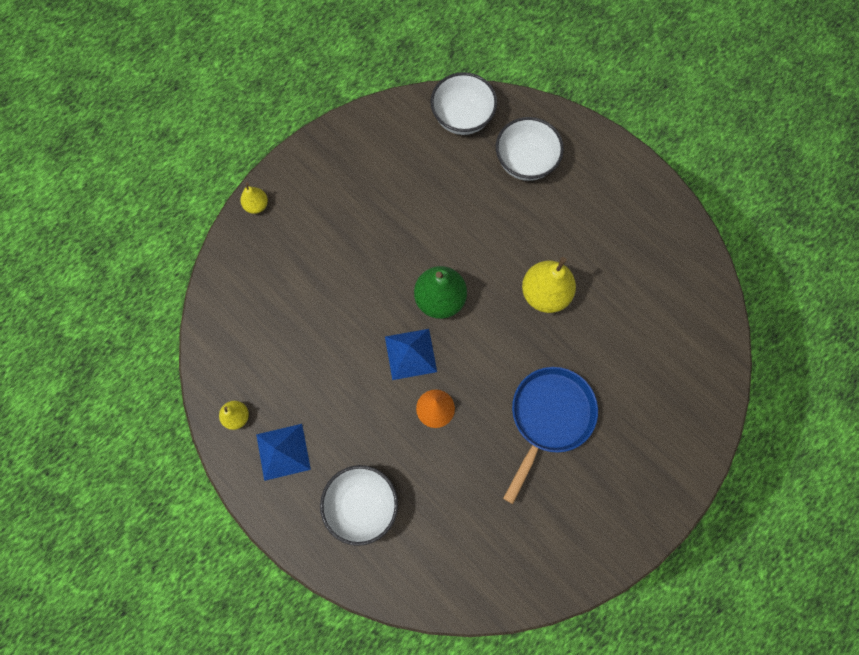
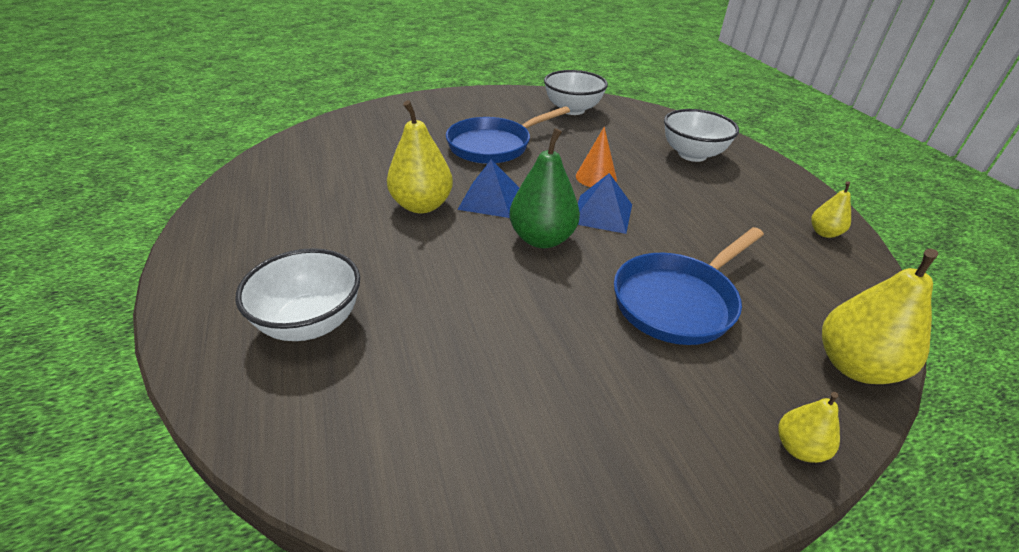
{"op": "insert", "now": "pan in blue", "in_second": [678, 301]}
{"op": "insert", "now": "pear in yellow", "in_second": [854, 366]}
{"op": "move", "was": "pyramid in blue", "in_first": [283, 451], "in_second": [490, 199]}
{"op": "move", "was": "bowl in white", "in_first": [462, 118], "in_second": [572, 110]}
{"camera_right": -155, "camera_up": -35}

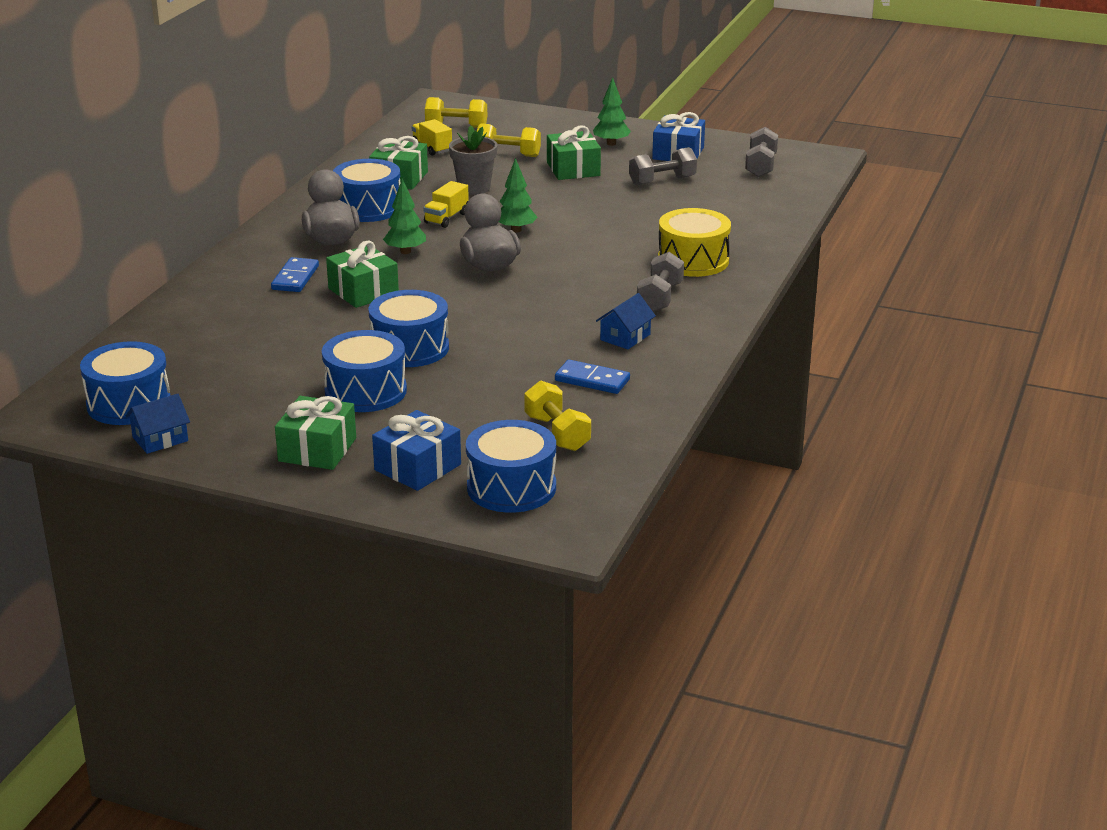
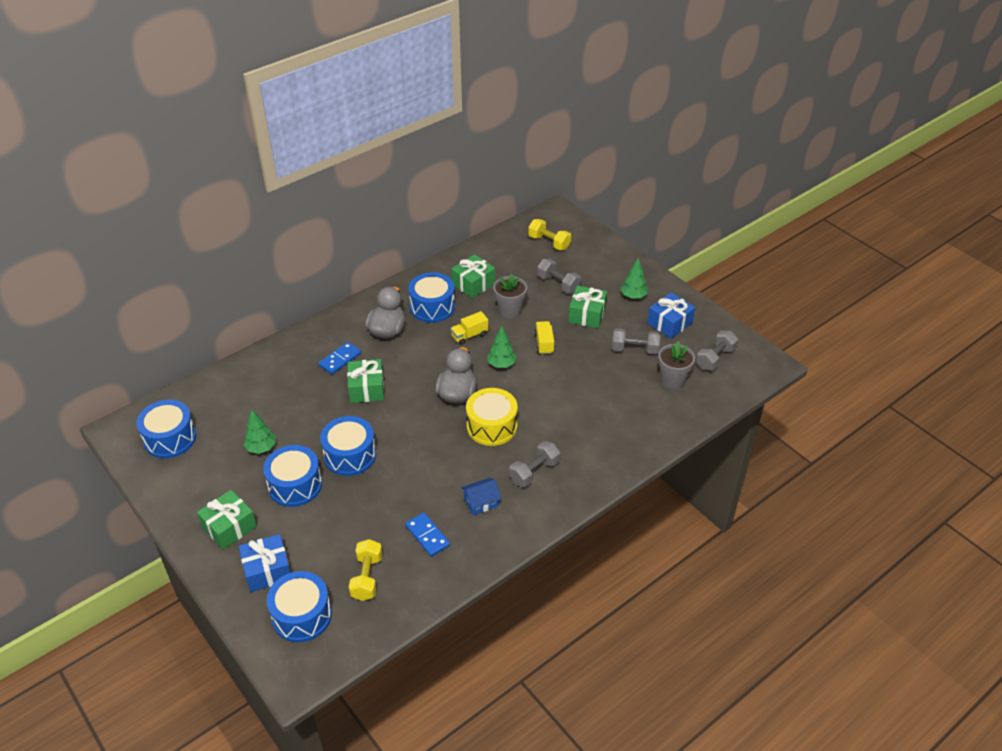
{"op": "delete", "was": "house in blue", "in_first": [160, 439]}
{"op": "insert", "now": "flower pot in grey", "in_second": [672, 381]}
{"op": "move", "was": "tree in green", "in_first": [405, 251], "in_second": [261, 448]}
{"op": "move", "was": "truck in yellow", "in_first": [432, 148], "in_second": [544, 344]}
{"op": "move", "was": "drum in yellow", "in_first": [693, 261], "in_second": [491, 426]}
{"op": "recolor", "was": "dumbbell in yellow", "now": "dumbbell in grey", "in_first": [508, 154], "in_second": [558, 284]}
{"camera_right": 30, "camera_up": 15}

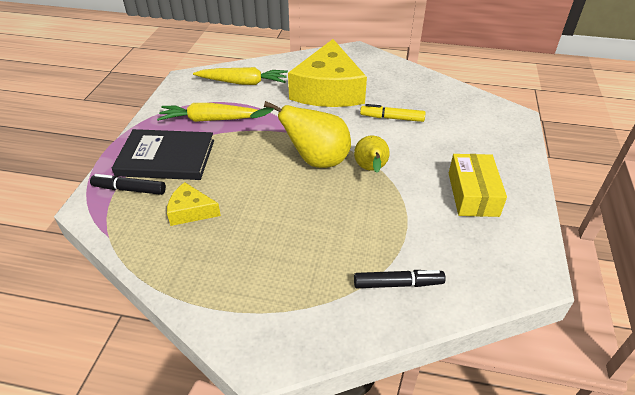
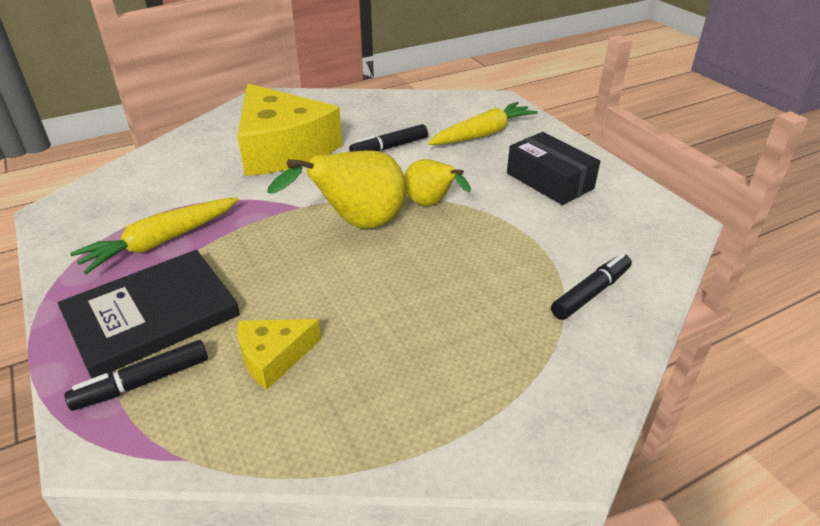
{"op": "move", "was": "carrot in yellow", "in_first": [243, 83], "in_second": [483, 134]}
{"op": "recolor", "was": "marker in yellow", "now": "marker in black", "in_first": [392, 118], "in_second": [389, 147]}
{"op": "recolor", "was": "box in yellow", "now": "box in black", "in_first": [473, 194], "in_second": [549, 181]}
{"camera_right": -40, "camera_up": -5}

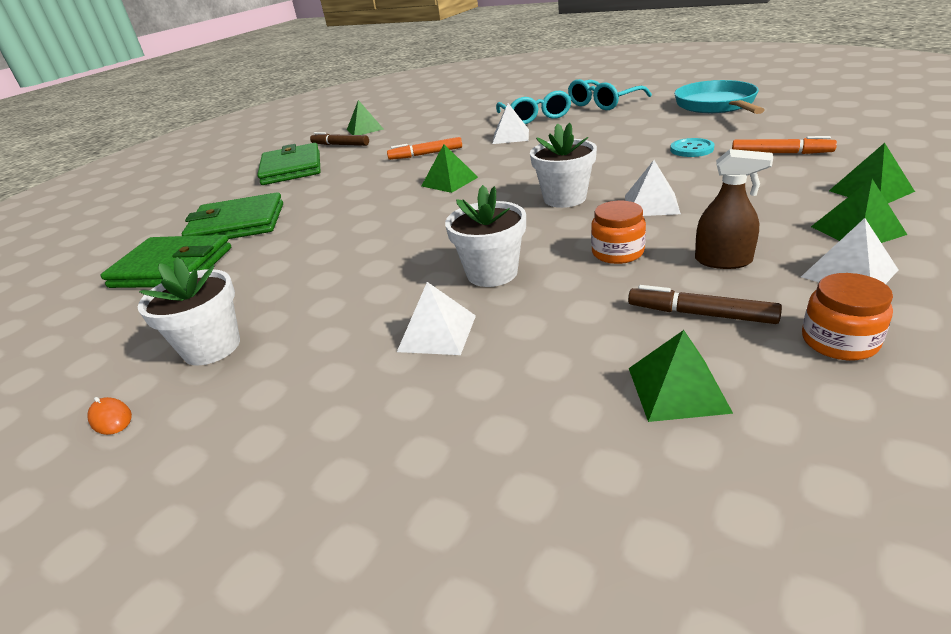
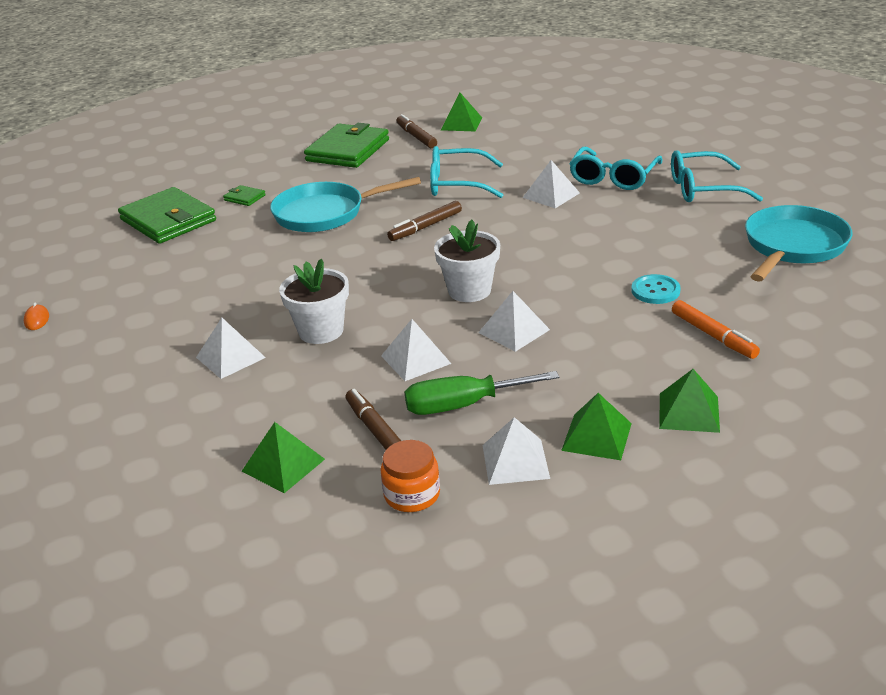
{"op": "delete", "was": "flower pot in white", "in_first": [212, 347]}
{"op": "insert", "now": "pan in turquoise", "in_second": [325, 213]}
{"op": "replace", "was": "marker in orange", "now": "glasses in turquoise", "in_first": [426, 154], "in_second": [457, 184]}
{"op": "replace", "was": "pyramid in green", "now": "marker in brown", "in_first": [449, 181], "in_second": [425, 227]}
{"op": "replace", "was": "jar in orange", "now": "pyramid in white", "in_first": [617, 252], "in_second": [416, 359]}
{"op": "replace", "was": "spray bottle in brown", "now": "screwdriver in green", "in_first": [723, 261], "in_second": [463, 405]}
{"op": "resize", "was": "wallet in green", "in_first": [237, 224], "in_second": [244, 198], "ratio": 0.42}
{"camera_right": 35, "camera_up": 0}

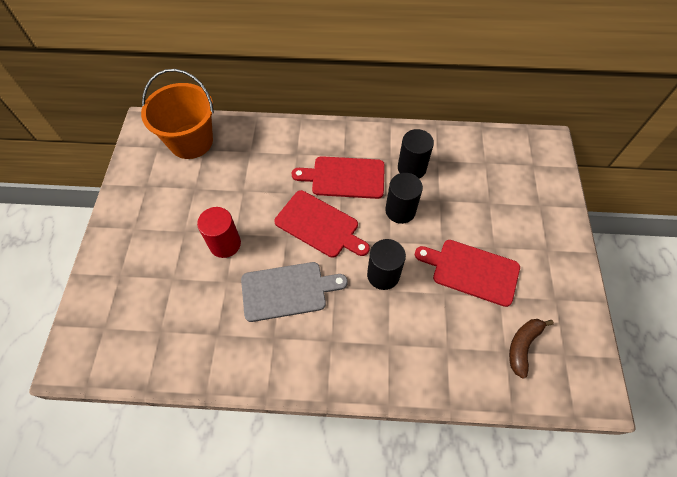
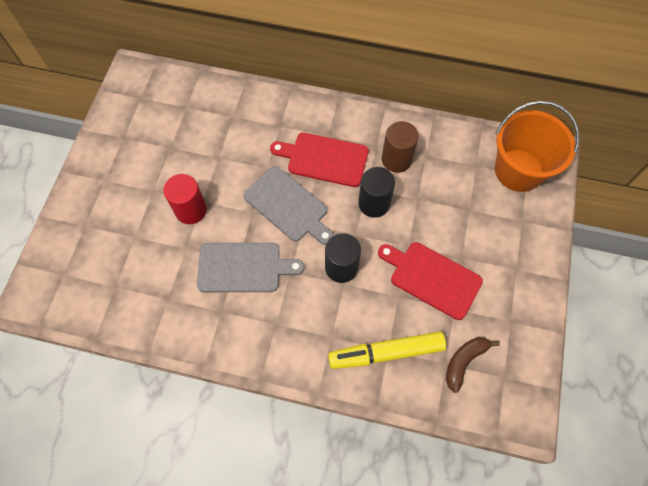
{"op": "insert", "now": "marker in yellow", "in_second": [386, 353]}
{"op": "move", "was": "bucket in orange", "in_first": [191, 141], "in_second": [518, 170]}
{"op": "recolor", "was": "cutting board in red", "now": "cutting board in grey", "in_first": [319, 225], "in_second": [288, 206]}
{"op": "recolor", "was": "cylinder in black", "now": "cylinder in brown", "in_first": [411, 168], "in_second": [396, 159]}
{"camera_right": 10, "camera_up": 5}

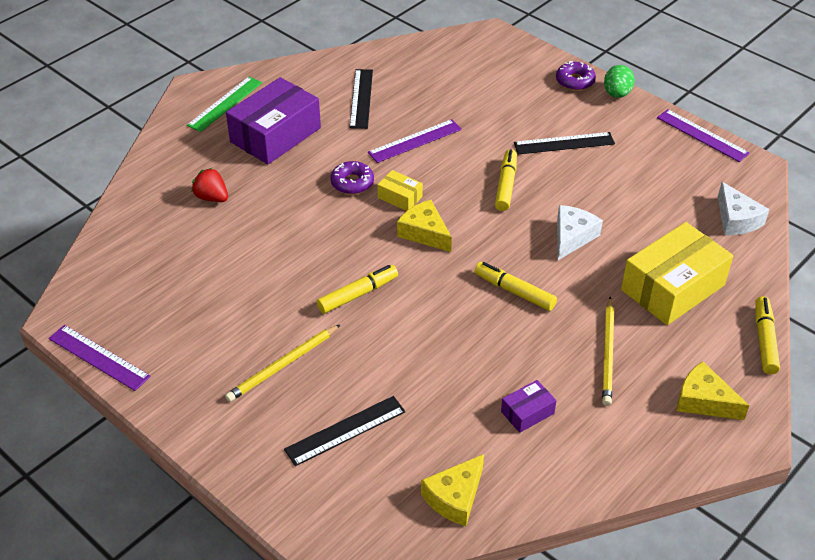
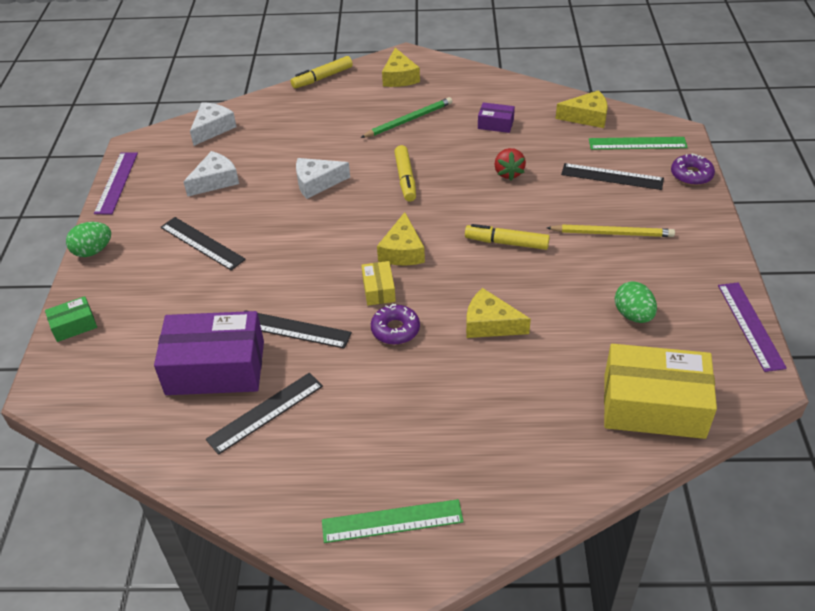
{"op": "delete", "was": "marker in yellow", "in_first": [506, 185]}
{"op": "insert", "now": "box in green", "in_second": [74, 325]}
{"op": "insert", "now": "cheese in white", "in_second": [215, 181]}
{"op": "insert", "now": "cheese in yellow", "in_second": [490, 324]}
{"op": "insert", "now": "ruler in green", "in_second": [637, 143]}
{"op": "insert", "now": "egg in green", "in_second": [633, 315]}
{"op": "move", "was": "strawberry in red", "in_first": [212, 197], "in_second": [508, 173]}
{"op": "move", "was": "box in purple", "in_first": [275, 135], "in_second": [215, 367]}
{"op": "move", "was": "donut in purple", "in_first": [575, 81], "in_second": [691, 175]}
{"op": "move", "was": "box in yellow", "in_first": [673, 287], "in_second": [653, 405]}
{"op": "recolor", "was": "ruler in purple", "now": "ruler in black", "in_first": [415, 141], "in_second": [293, 329]}
{"op": "recolor", "was": "pencil in yellow", "now": "pencil in green", "in_first": [608, 353], "in_second": [409, 120]}
{"camera_right": -130, "camera_up": 0}

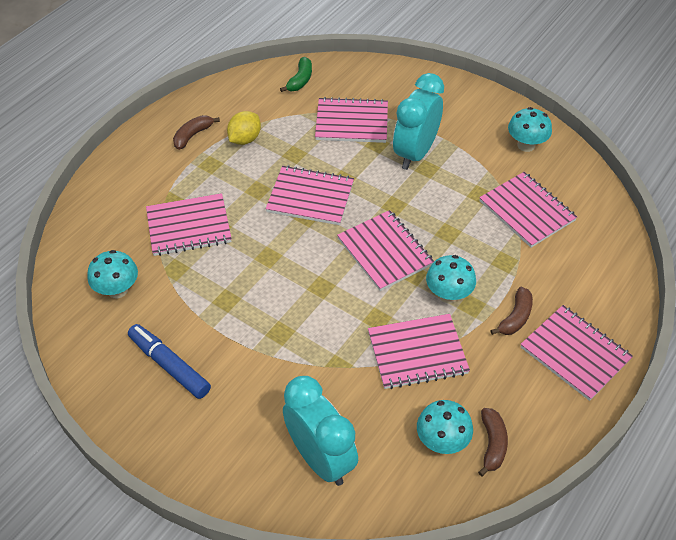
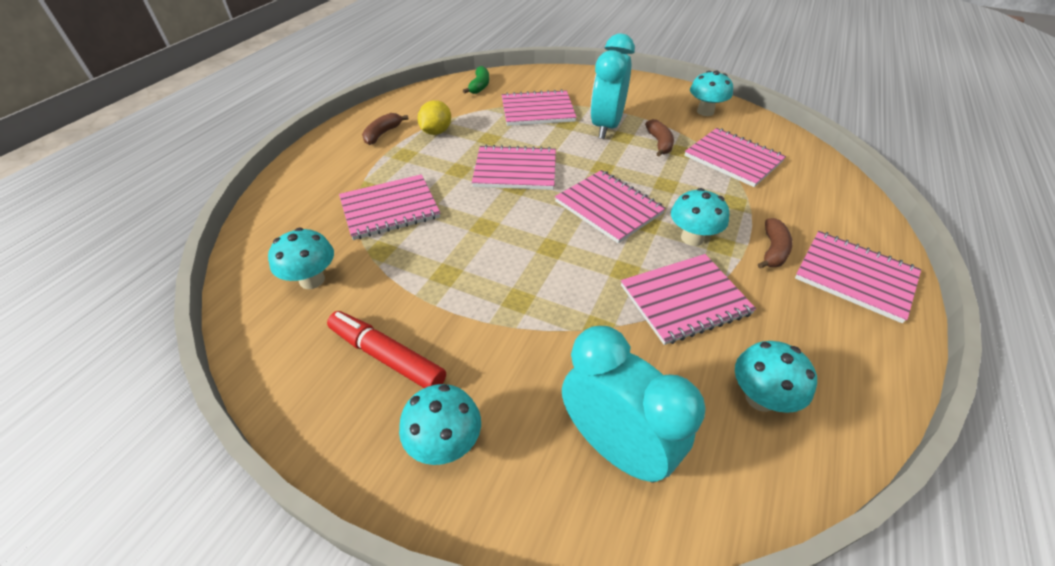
{"op": "insert", "now": "mushroom in turquoise", "in_second": [445, 443]}
{"op": "move", "was": "banana in brown", "in_first": [492, 444], "in_second": [659, 143]}
{"op": "recolor", "was": "marker in blue", "now": "marker in red", "in_first": [170, 366], "in_second": [387, 357]}
{"camera_right": -10, "camera_up": -5}

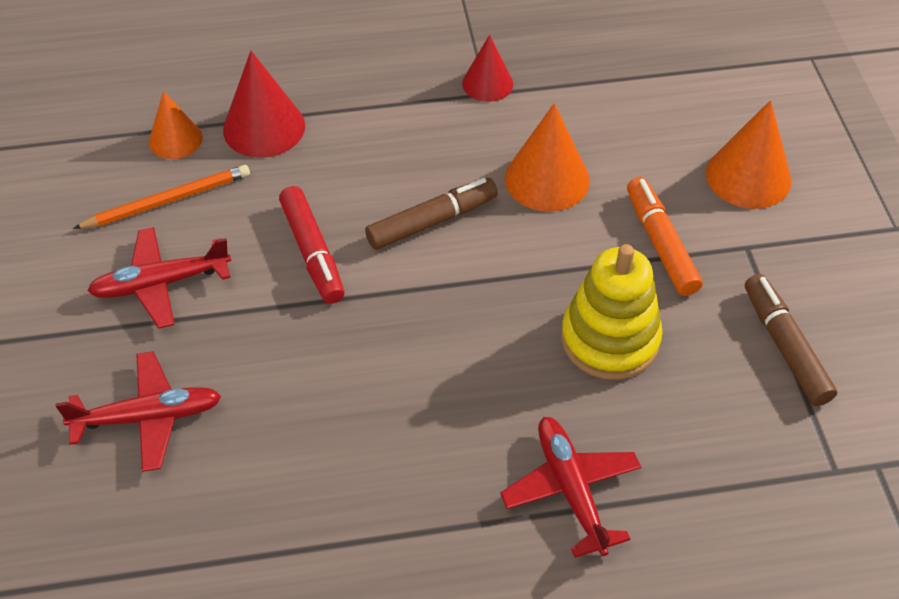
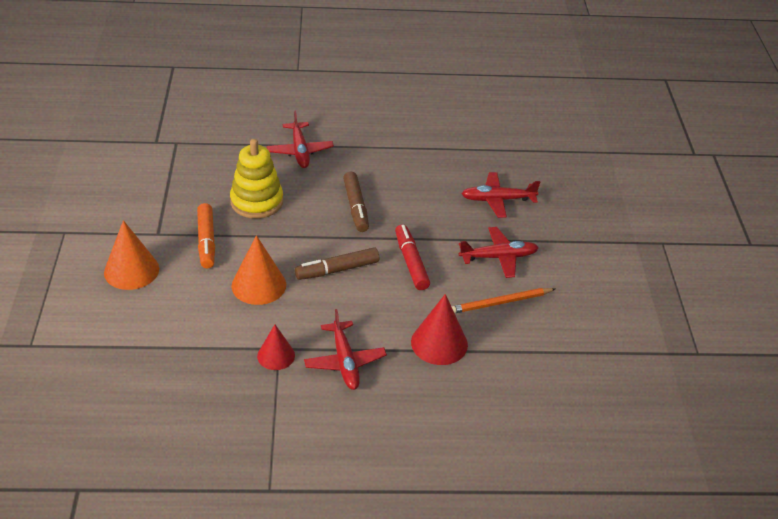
{"op": "delete", "was": "cone in orange", "in_first": [175, 139]}
{"op": "insert", "now": "plane in red", "in_second": [344, 361]}
{"op": "move", "was": "marker in brown", "in_first": [785, 346], "in_second": [356, 207]}
{"camera_right": -175, "camera_up": -10}

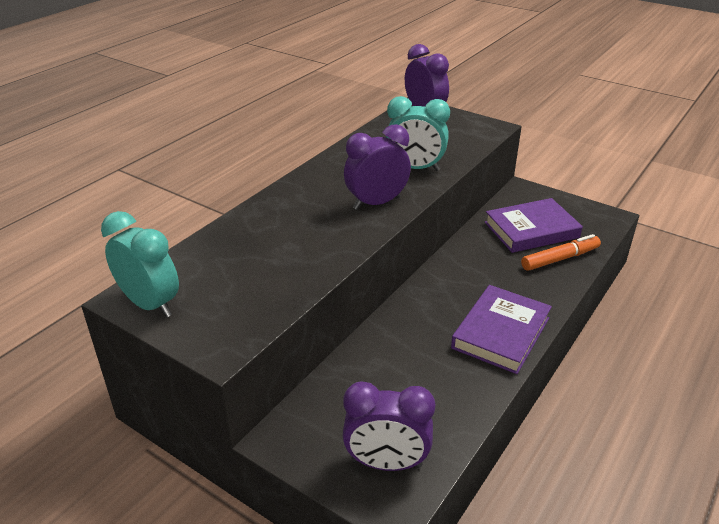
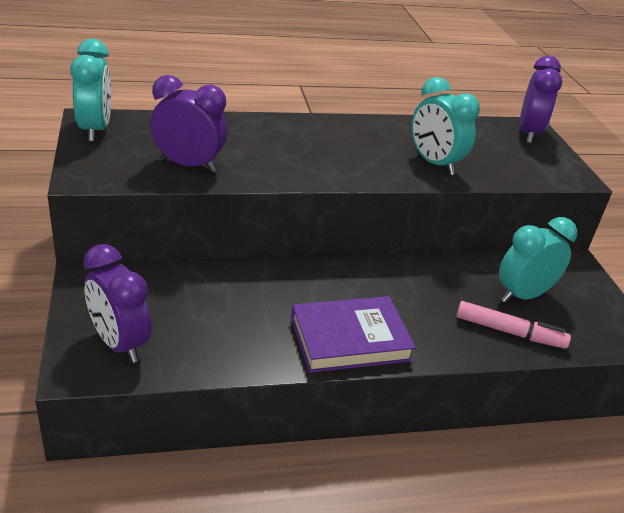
{"op": "move", "was": "clock in purple", "in_first": [376, 203], "in_second": [188, 165]}
{"op": "replace", "was": "book in purple", "now": "clock in turquoise", "in_first": [531, 230], "in_second": [522, 295]}
{"op": "recolor", "was": "marker in orange", "now": "marker in pink", "in_first": [560, 259], "in_second": [509, 332]}
{"camera_right": 40, "camera_up": 0}

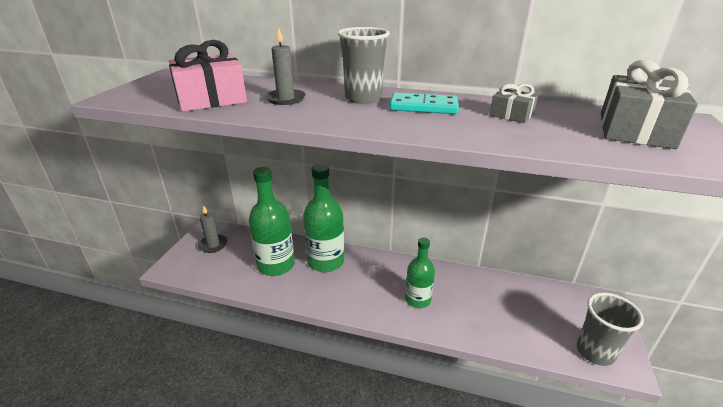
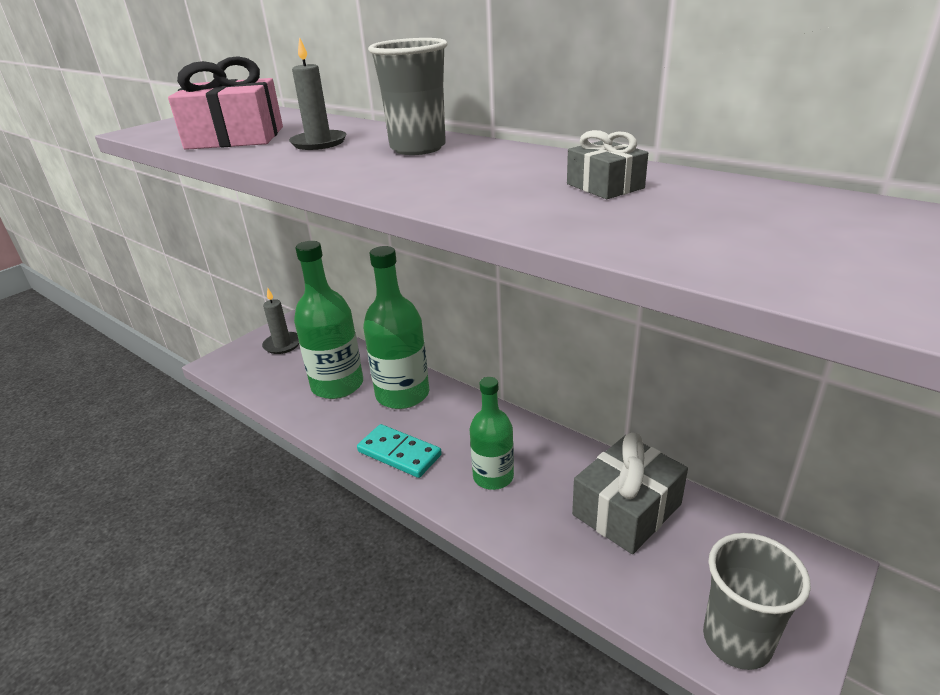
{"op": "move", "was": "domino in turquoise", "in_first": [423, 107], "in_second": [399, 453]}
{"op": "move", "was": "gift in grey", "in_first": [635, 130], "in_second": [626, 509]}
{"camera_right": 25, "camera_up": 0}

